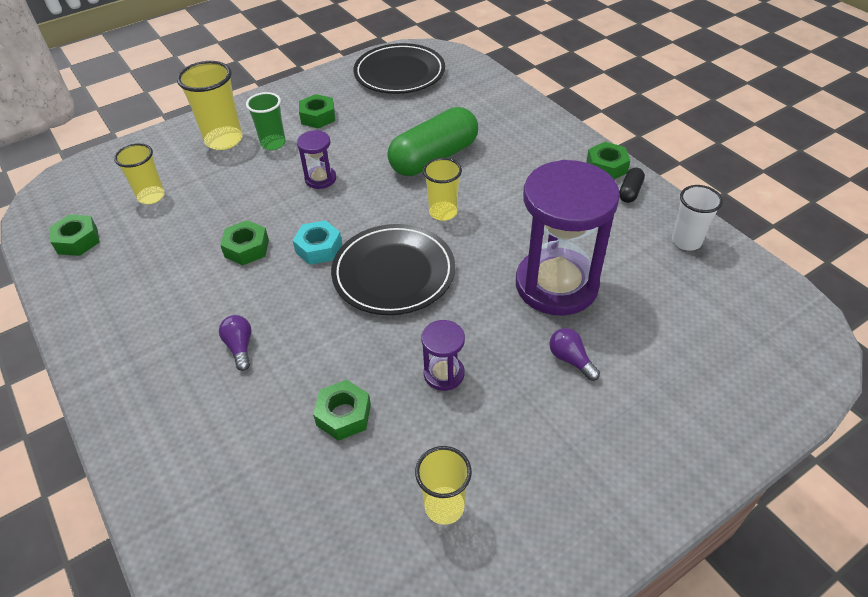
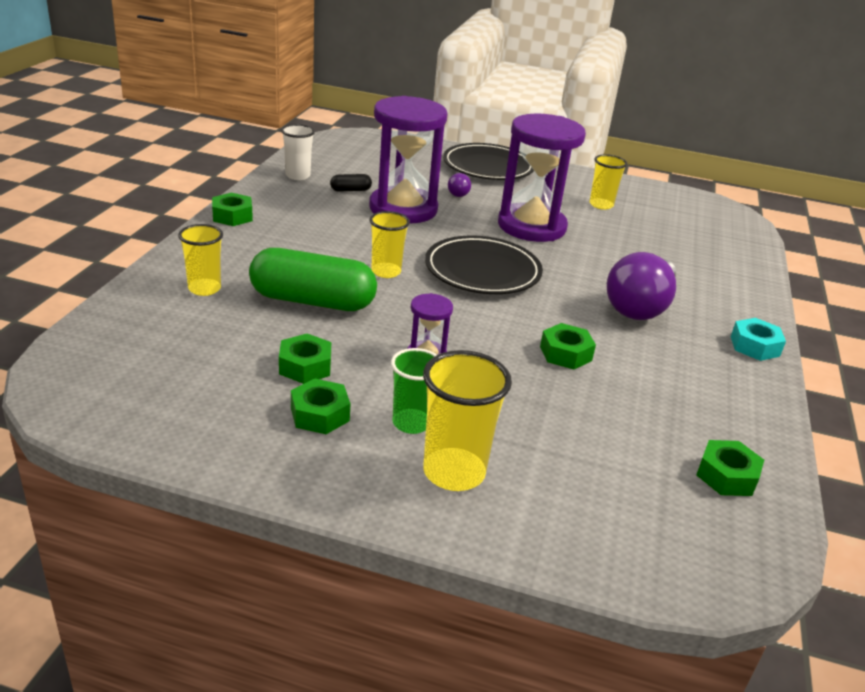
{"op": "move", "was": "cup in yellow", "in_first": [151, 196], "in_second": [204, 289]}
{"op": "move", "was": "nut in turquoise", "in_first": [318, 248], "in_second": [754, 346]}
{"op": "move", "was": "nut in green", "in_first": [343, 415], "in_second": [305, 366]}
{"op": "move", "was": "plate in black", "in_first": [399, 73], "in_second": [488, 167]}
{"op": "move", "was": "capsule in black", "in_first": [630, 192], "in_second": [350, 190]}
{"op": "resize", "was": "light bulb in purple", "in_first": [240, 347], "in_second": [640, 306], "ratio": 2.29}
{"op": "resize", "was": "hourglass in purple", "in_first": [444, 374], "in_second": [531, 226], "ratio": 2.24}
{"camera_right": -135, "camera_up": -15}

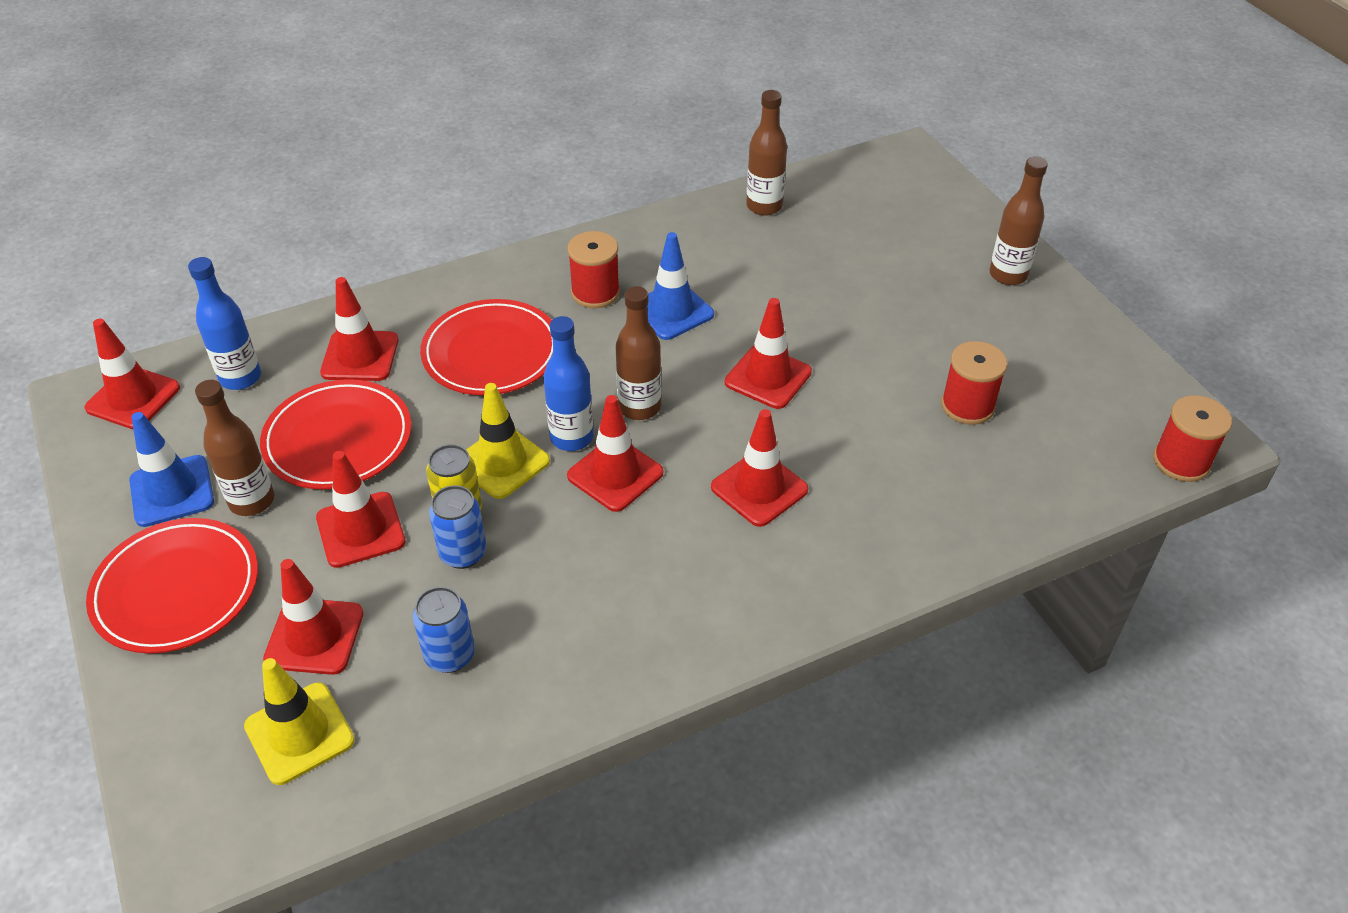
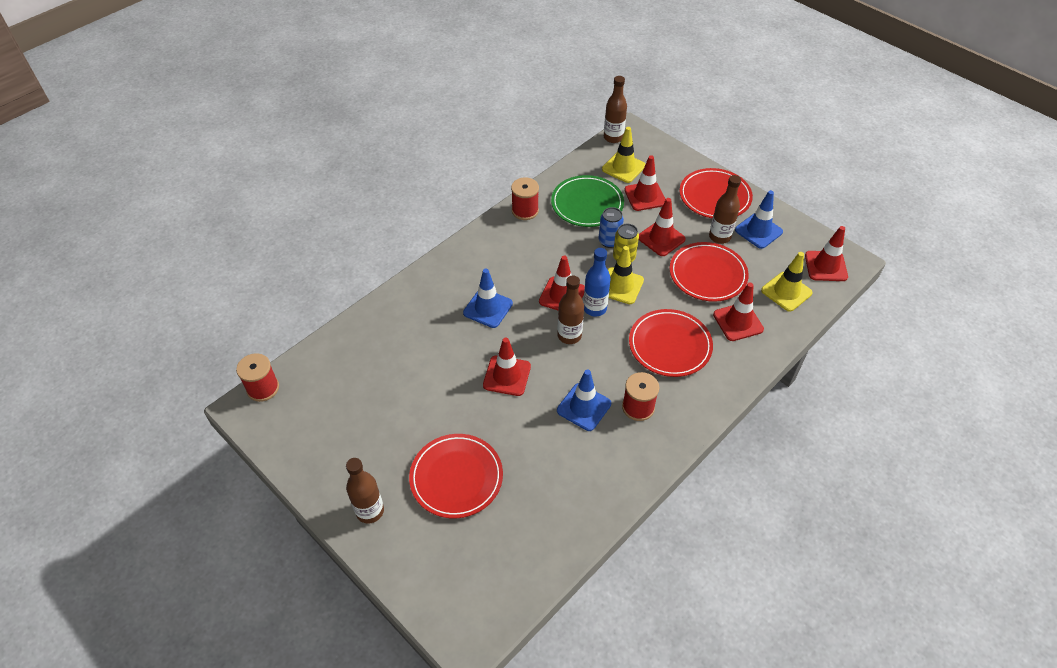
{"op": "insert", "now": "plate in red", "in_second": [456, 477]}
{"op": "move", "was": "bottle in brown", "in_first": [764, 206], "in_second": [613, 137]}
{"op": "move", "was": "spool in red", "in_first": [967, 406], "in_second": [525, 210]}
{"op": "replace", "was": "bottle in blue", "now": "traffic cone in yellow", "in_first": [240, 378], "in_second": [786, 292]}
{"op": "replace", "was": "can in blue", "now": "plate in green", "in_first": [450, 655], "in_second": [587, 204]}
{"op": "recolor", "was": "traffic cone in red", "now": "traffic cone in blue", "in_first": [759, 488], "in_second": [488, 308]}
{"camera_right": 160, "camera_up": 5}

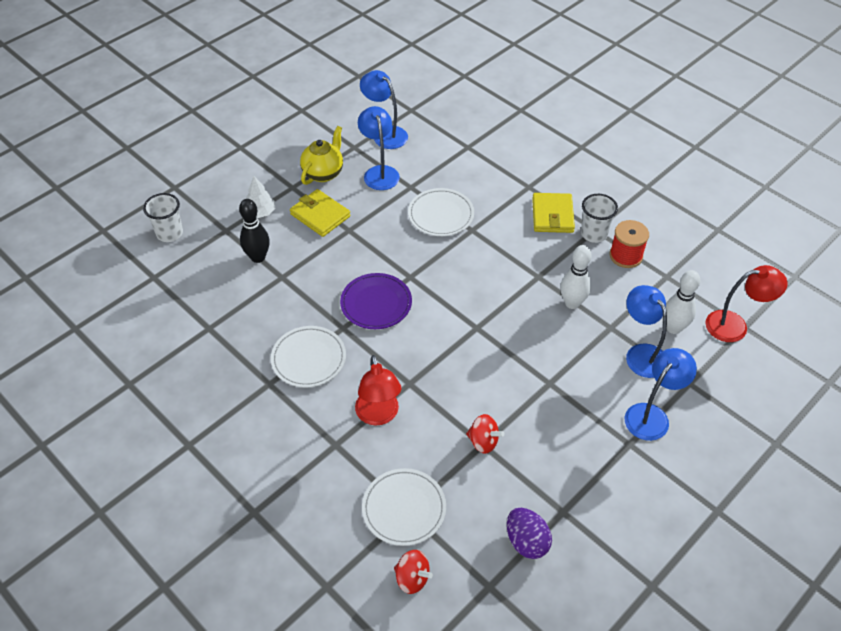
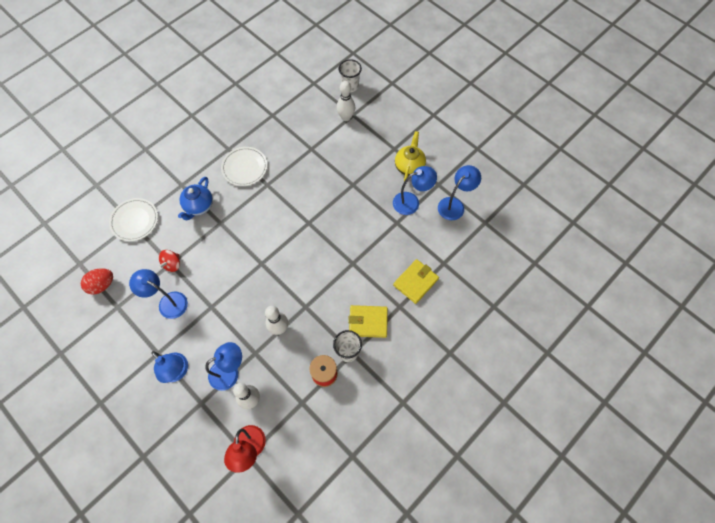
{"op": "delete", "was": "bowling pin in black", "in_first": [258, 257]}
{"op": "delete", "was": "tree in white", "in_first": [261, 213]}
{"op": "delete", "was": "plate in purple", "in_first": [376, 303]}
{"op": "delete", "was": "spinning top in red", "in_first": [412, 578]}
{"op": "delete", "was": "plate in white", "in_first": [441, 215]}
{"op": "insert", "now": "lamp in blue", "in_second": [167, 302]}
{"op": "insert", "now": "bowling pin in white", "in_second": [346, 117]}
{"op": "move", "was": "wallet in yellow", "in_first": [320, 215], "in_second": [415, 282]}
{"op": "replace", "was": "lamp in red", "now": "teapot in blue", "in_first": [378, 415], "in_second": [199, 206]}
{"op": "recolor", "was": "egg in purple", "now": "egg in red", "in_first": [526, 541], "in_second": [102, 285]}
{"op": "rotate", "was": "teapot in yellow", "in_first": [323, 173], "in_second": [409, 166], "clockwise": -105}
{"camera_right": 90, "camera_up": 15}

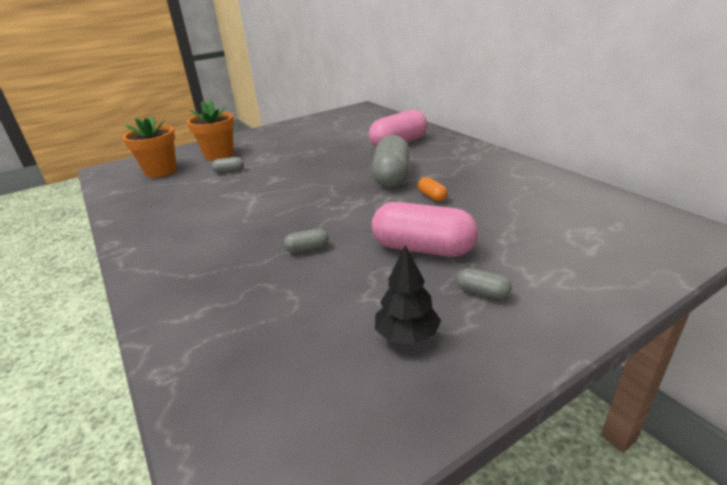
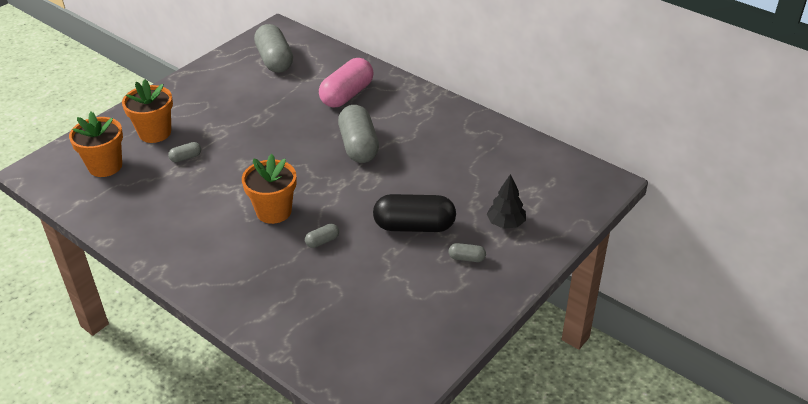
{"op": "delete", "was": "capsule in orange", "in_first": [432, 196]}
{"op": "insert", "now": "flower pot in orange", "in_second": [274, 211]}
{"op": "insert", "now": "capsule in grey", "in_second": [274, 60]}
{"op": "move", "was": "tree in black", "in_first": [407, 335], "in_second": [506, 223]}
{"op": "recolor", "was": "capsule in pink", "now": "capsule in black", "in_first": [423, 248], "in_second": [414, 226]}
{"camera_right": -20, "camera_up": 10}

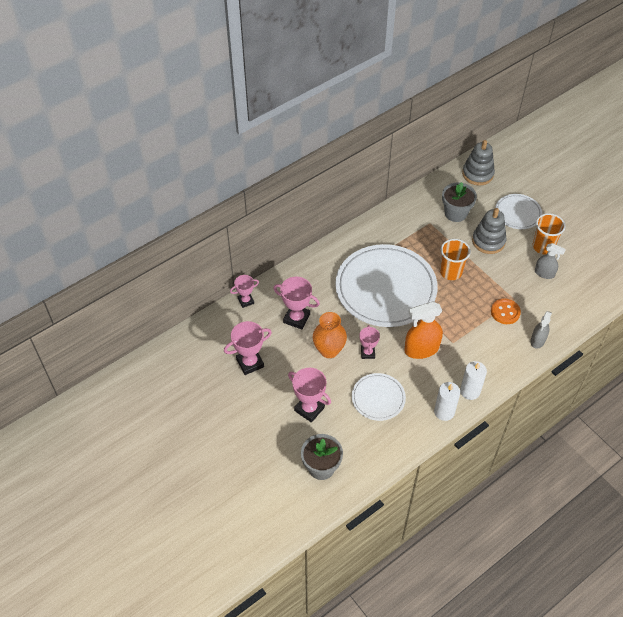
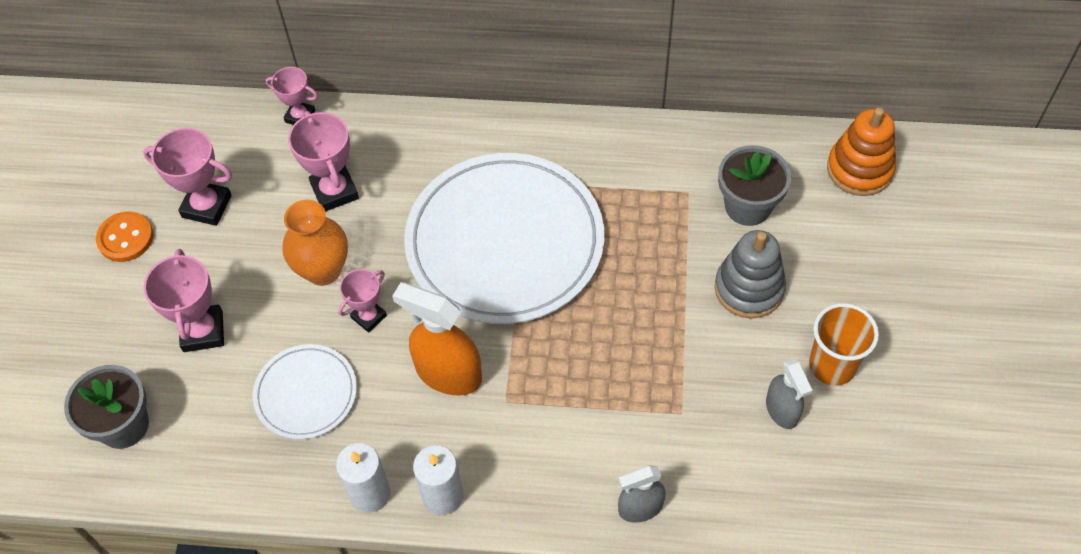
{"op": "delete", "was": "cup in orange", "in_first": [451, 272]}
{"op": "delete", "was": "plate in white", "in_first": [518, 213]}
{"op": "move", "was": "button in orange", "in_first": [505, 312], "in_second": [125, 238]}
{"op": "recolor", "was": "stacking toy in grey", "now": "stacking toy in orange", "in_first": [477, 174], "in_second": [859, 169]}
{"camera_right": 45, "camera_up": 5}

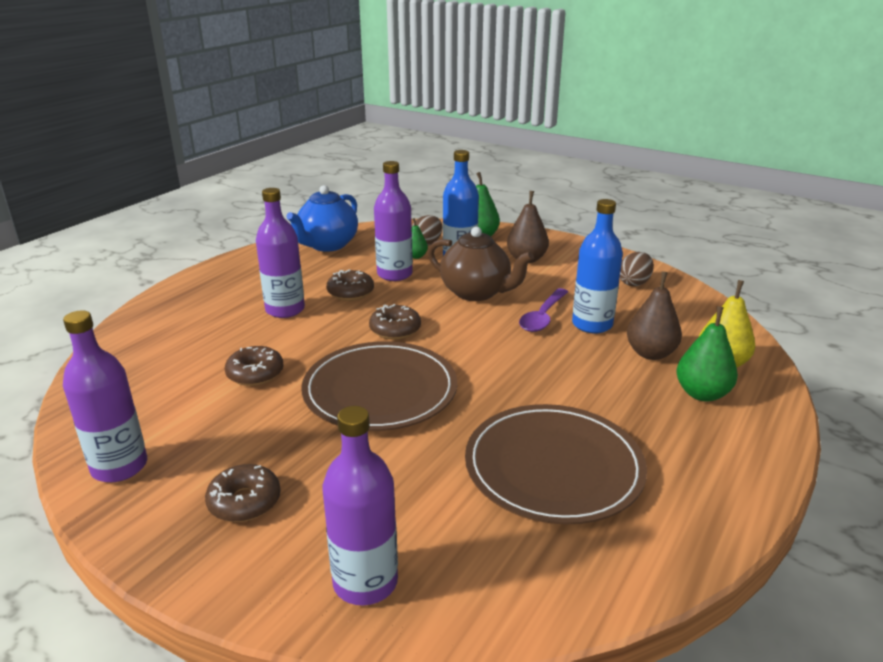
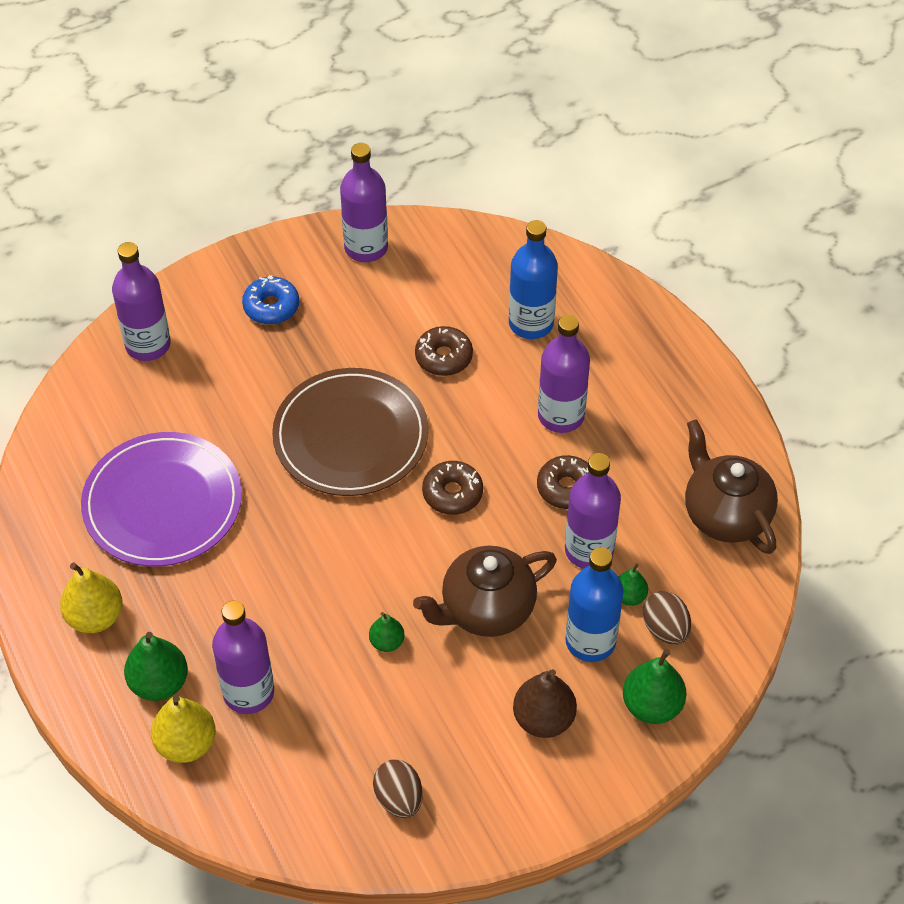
{"op": "insert", "now": "pear in yellow", "in_second": [95, 617]}
{"op": "move", "was": "bottle in blue", "in_first": [592, 324], "in_second": [531, 323]}
{"op": "replace", "was": "spoon in purple", "now": "pear in green", "in_first": [543, 317], "in_second": [387, 642]}
{"op": "replace", "was": "pear in brown", "now": "bottle in purple", "in_first": [650, 353], "in_second": [248, 692]}
{"op": "recolor", "was": "donut in brown", "now": "donut in blue", "in_first": [244, 502], "in_second": [271, 306]}
{"op": "recolor", "was": "teapot in blue", "now": "teapot in brown", "in_first": [327, 245], "in_second": [725, 515]}
{"op": "recolor", "was": "plate in brown", "now": "plate in purple", "in_first": [553, 467], "in_second": [162, 503]}
{"camera_right": 120, "camera_up": 25}

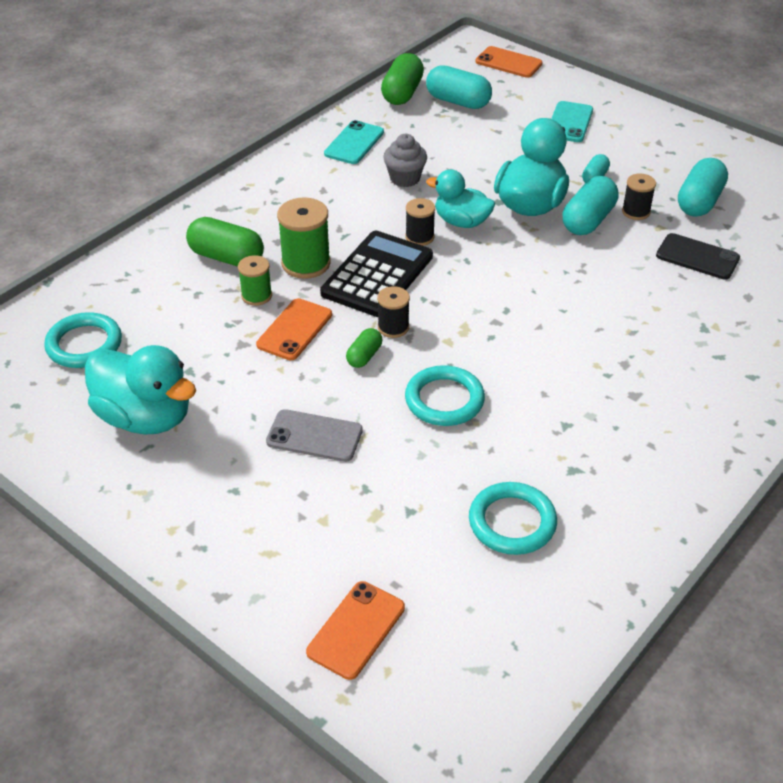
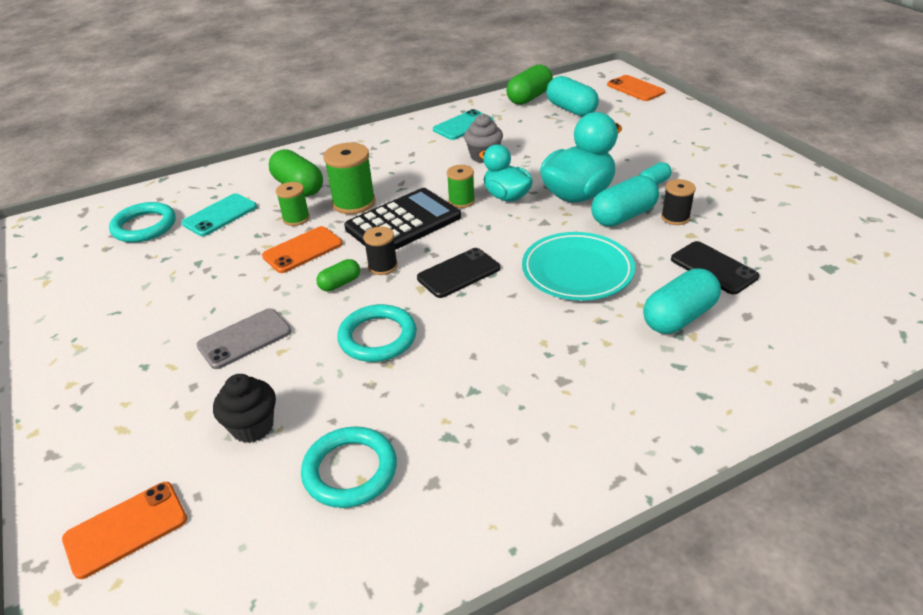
{"op": "delete", "was": "duck in turquoise", "in_first": [145, 417]}
{"op": "insert", "now": "cupcake in black", "in_second": [252, 427]}
{"op": "insert", "now": "phone in black", "in_second": [458, 273]}
{"op": "insert", "now": "plate in turquoise", "in_second": [577, 271]}
{"op": "move", "was": "phone in turquoise", "in_first": [569, 122], "in_second": [220, 215]}
{"op": "move", "was": "capsule in turquoise", "in_first": [699, 202], "in_second": [679, 317]}
{"op": "recolor", "was": "spool in black", "now": "spool in green", "in_first": [419, 237], "in_second": [461, 201]}
{"op": "rotate", "was": "phone in grey", "in_first": [314, 436], "in_second": [244, 339], "clockwise": -75}
{"camera_right": 25, "camera_up": -5}

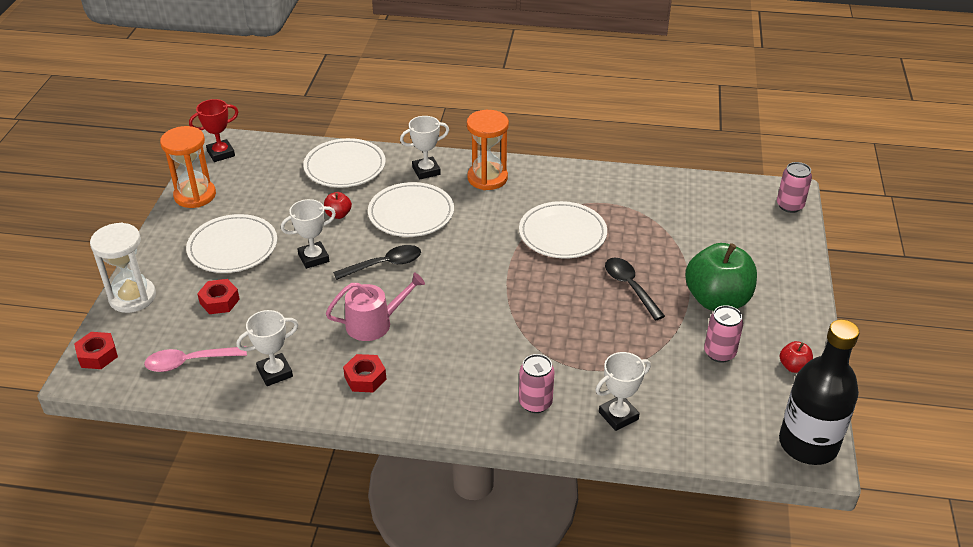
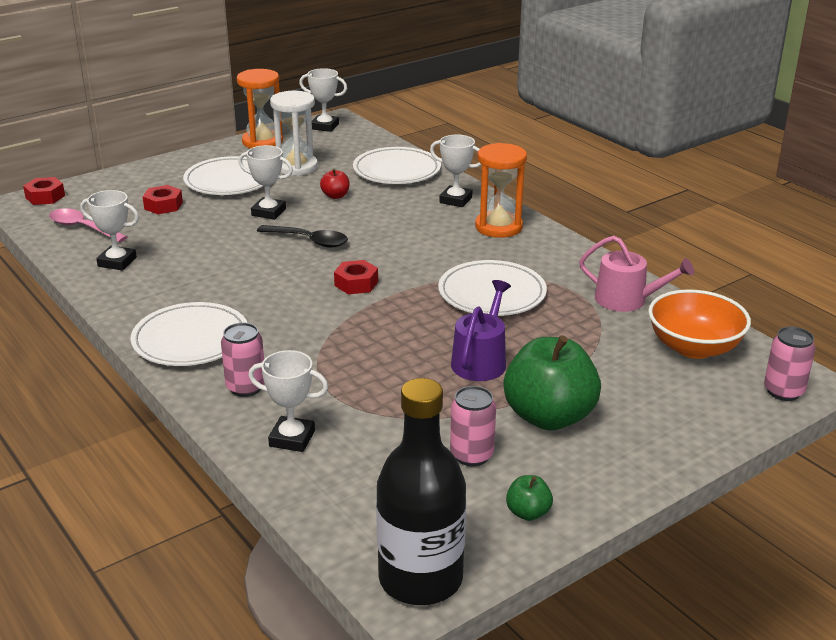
{"op": "insert", "now": "bowl in orange", "in_second": [694, 347]}
{"op": "move", "was": "hourglass in white", "in_first": [132, 297], "in_second": [296, 167]}
{"op": "move", "was": "watering can in pink", "in_first": [374, 323], "in_second": [627, 300]}
{"op": "move", "was": "nut in red", "in_first": [365, 378], "in_second": [356, 283]}
{"op": "move", "was": "plate in white", "in_first": [411, 213], "in_second": [190, 339]}
{"op": "replace", "was": "spoon in black", "now": "watering can in purple", "in_first": [630, 287], "in_second": [481, 360]}
{"op": "recolor", "was": "trophy in red", "now": "trophy in white", "in_first": [221, 153], "in_second": [325, 126]}
{"op": "recolor", "was": "apple in red", "now": "apple in green", "in_first": [793, 367], "in_second": [528, 513]}
{"camera_right": 45, "camera_up": -10}

